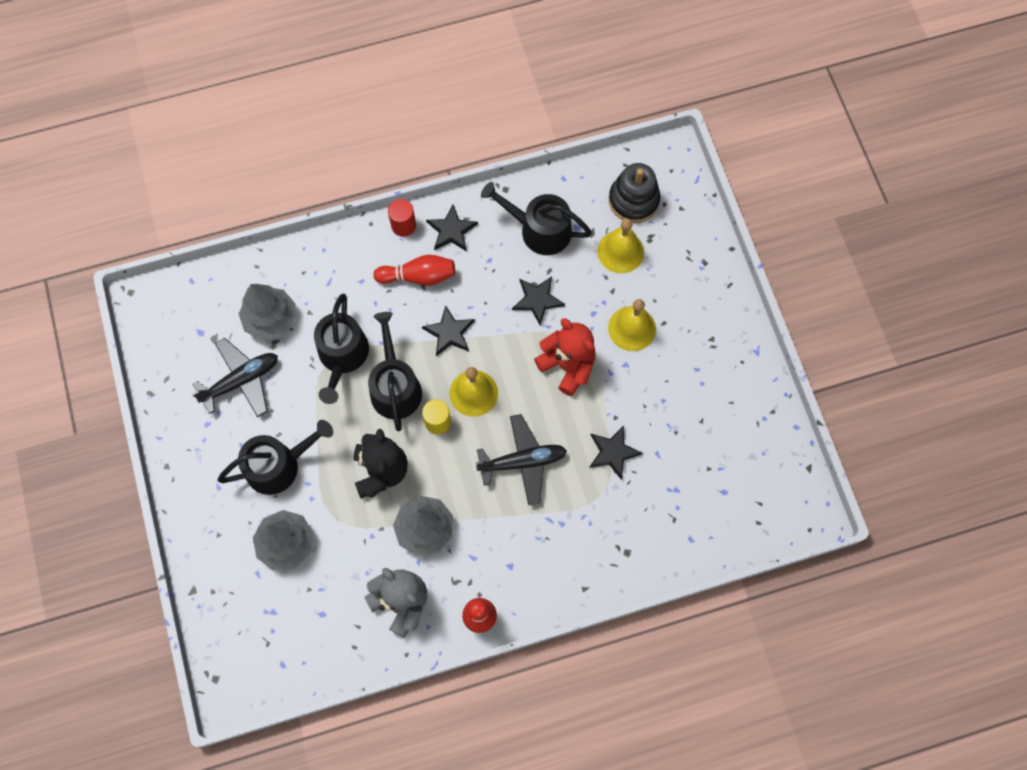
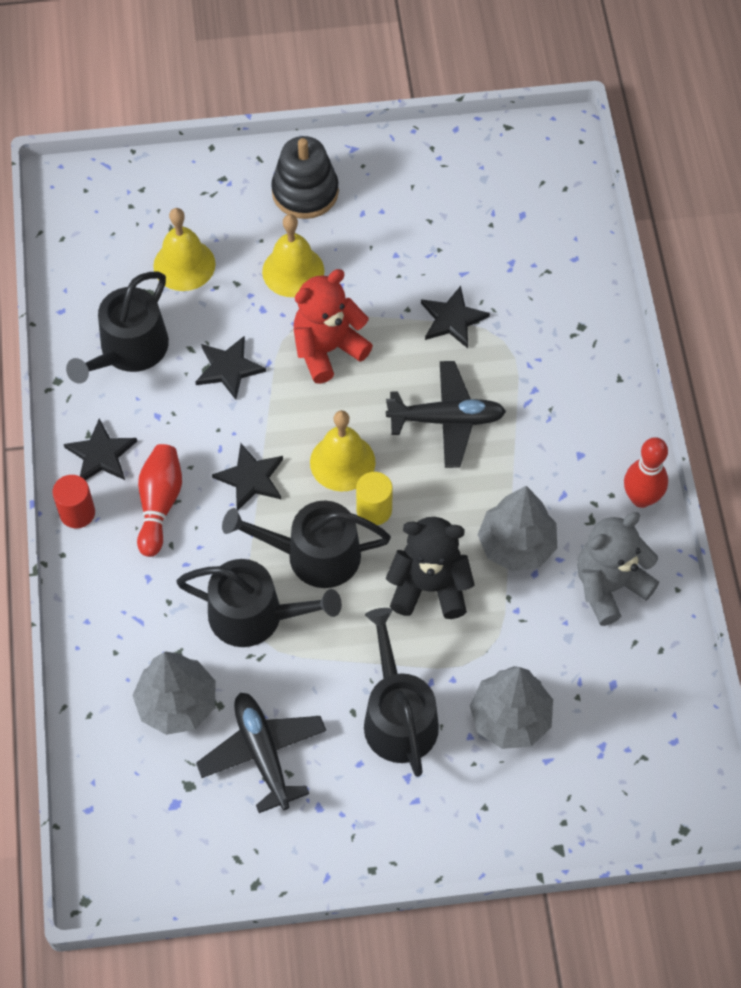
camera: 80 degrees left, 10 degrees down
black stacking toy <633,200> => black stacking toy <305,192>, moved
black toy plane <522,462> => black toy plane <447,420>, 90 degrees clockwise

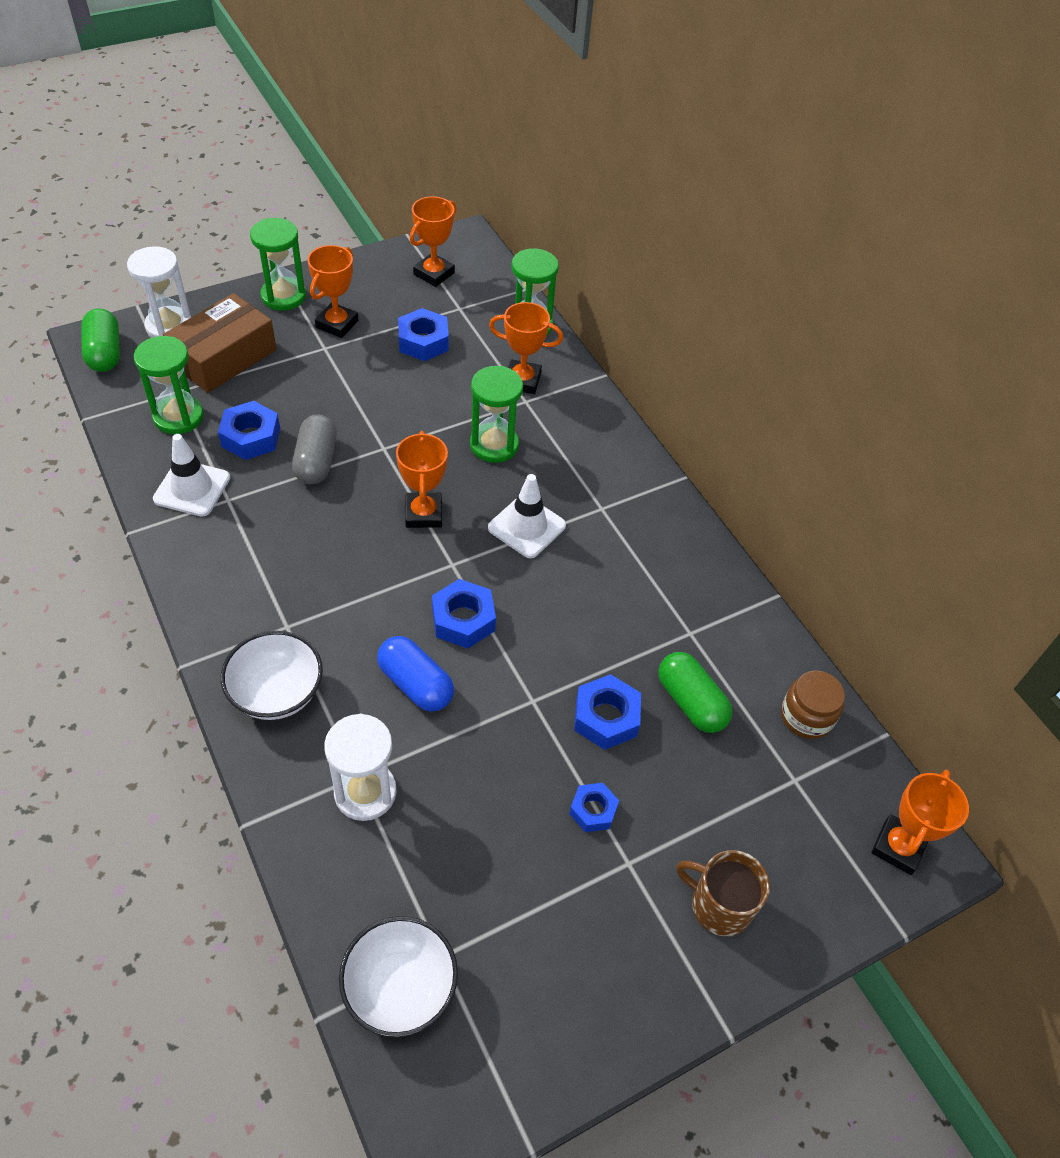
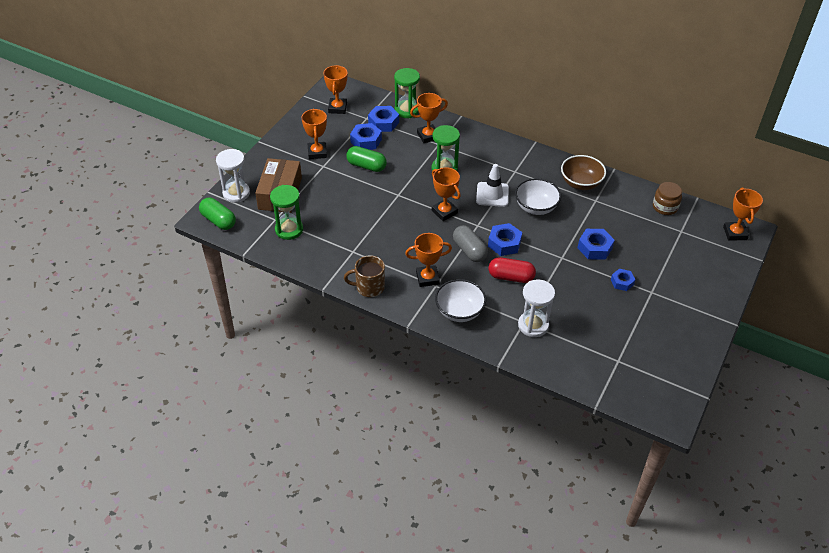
camera: 30 degrees left, 5 degrees down
brown coffee mug <719,905> => brown coffee mug <369,287>, moved
emerald capsule <691,702> => emerald capsule <366,166>, moved
cobalt hex nut <251,437> => cobalt hex nut <383,123>, moved
nothing => orange award cup <427,278>
gray capsule <316,461> => gray capsule <469,250>, moved
cobalt capsule <415,684> => crimson capsule <511,277>
snow-white bowl <400,988> => snow-white bowl <536,207>, moved
nothing => brown bowl <580,183>
snow-white road cone <192,488> => nothing
emerald sandglass <283,296> => nothing

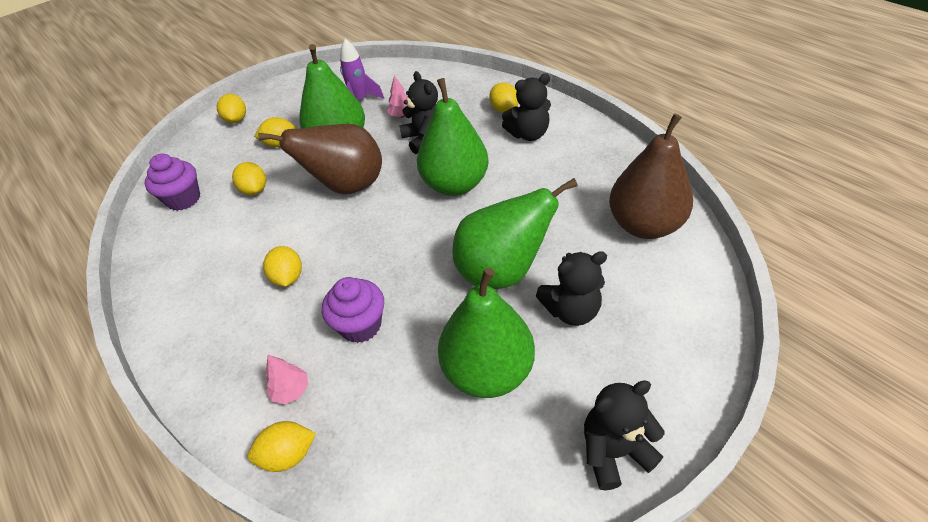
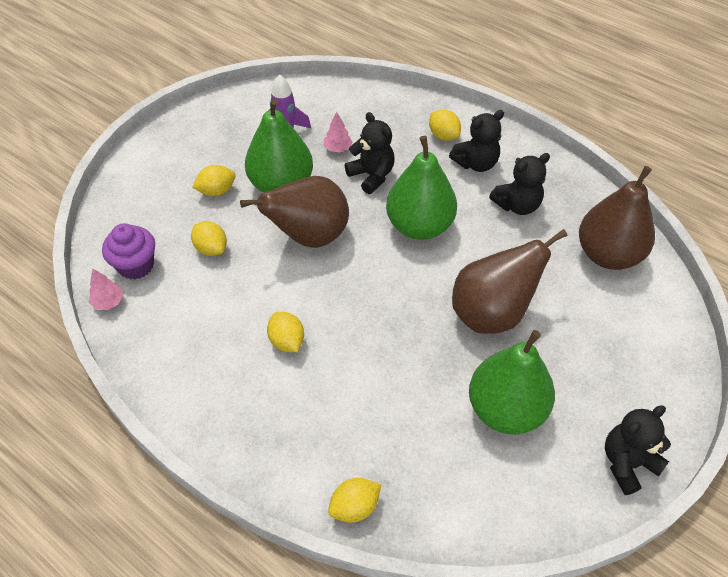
camera: 15 degrees left, 5 degrees up
rose-pink fir tree <291,390> => rose-pink fir tree <108,302>, moved
emerald toy pear <502,271> => brown toy pear <492,313>
black stuffed bear <571,310> => black stuffed bear <517,205>, moved
bright yellow lemon <236,120> => nothing
violet cupcake <360,325> => nothing

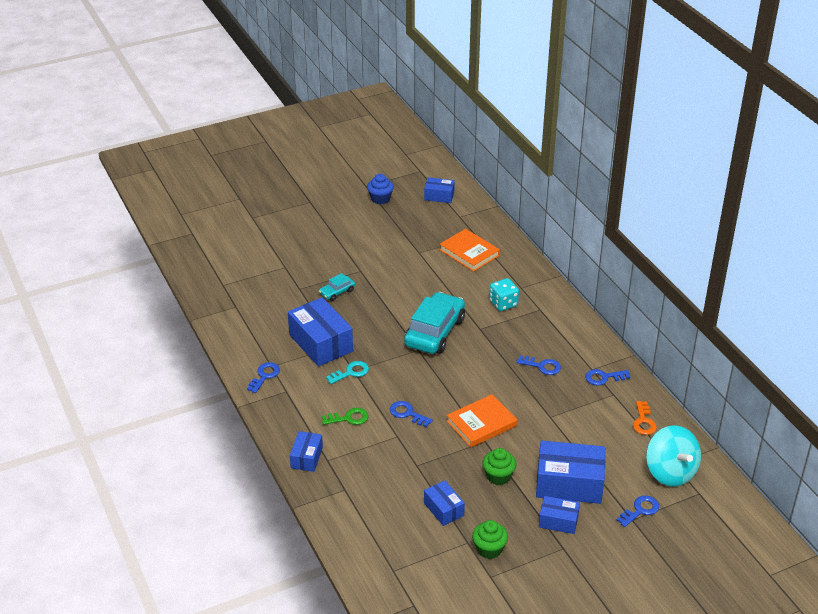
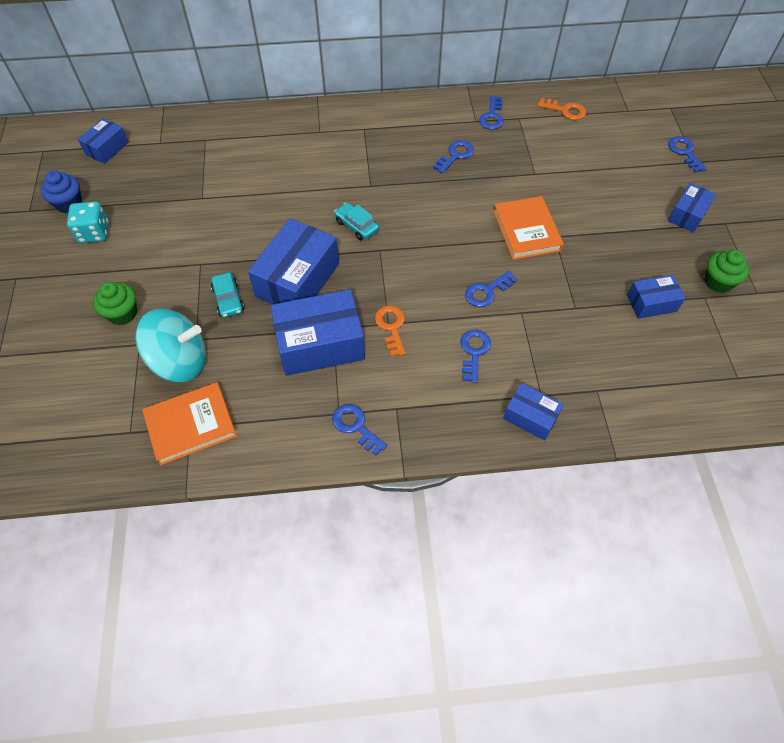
camera: 70 degrees left, 20 degrees up
aqua game die <503,303> => aqua game die <94,233>, moved
emerald cupcake <498,476> => emerald cupcake <122,313>, moved
aqua whirligig <670,472> => aqua whirligig <180,361>, moved
orange hardback <469,252> => orange hardback <191,425>, moved
cobalt box <569,484> => cobalt box <297,280>, moved
aqua toy car <435,332> => aqua toy car <356,226>, x0.46
aqua latchkey <351,372> => orange latchkey <391,327>
emerald latchkey <349,418> => cobalt latchkey <474,352>

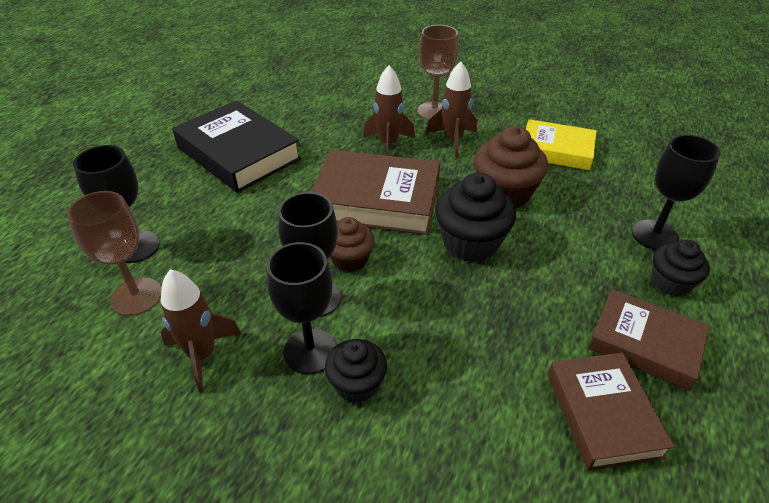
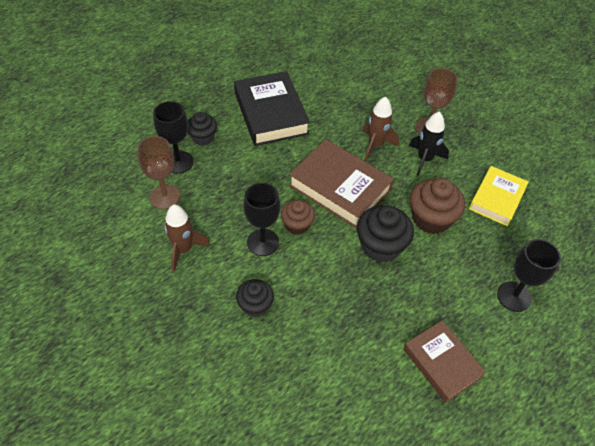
camera: 25 degrees right, 10 degrees up
black cupcake <670,282> => black cupcake <203,137>, moved
brown rocket <453,140> => black rocket <424,159>
bright yellow hardback <556,150> => bright yellow hardback <497,199>, 75 degrees clockwise
black chalice <310,351> => nothing
brown hardback <603,414> => nothing

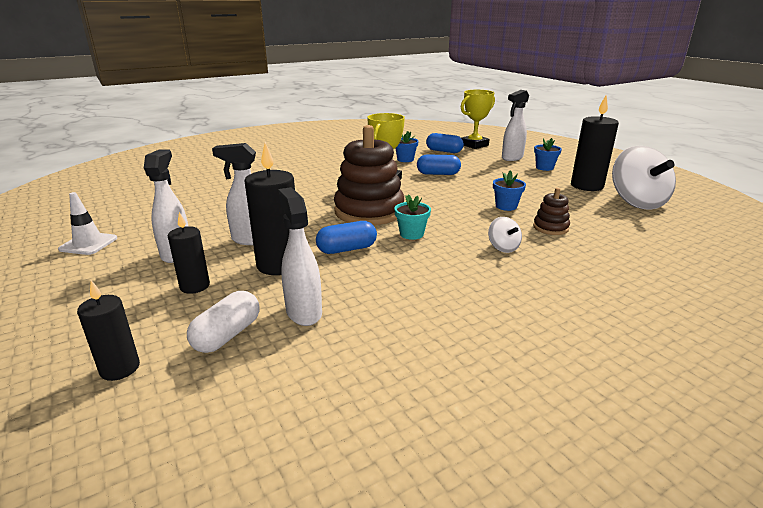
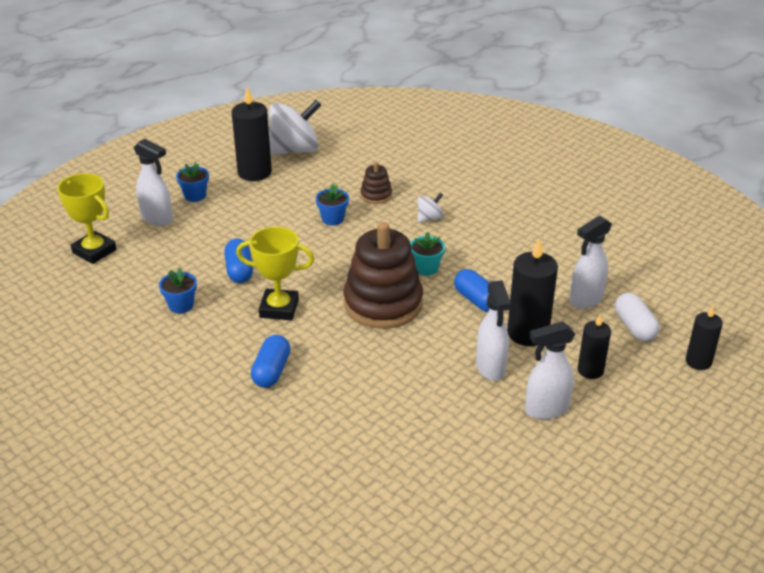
camera: 105 degrees left, 10 degrees up
cobalt capsule <444,151> => cobalt capsule <271,371>, moved
snow-white capsule <227,335> => snow-white capsule <634,327>, 60 degrees clockwise
snow-white road cone <88,244> => nothing

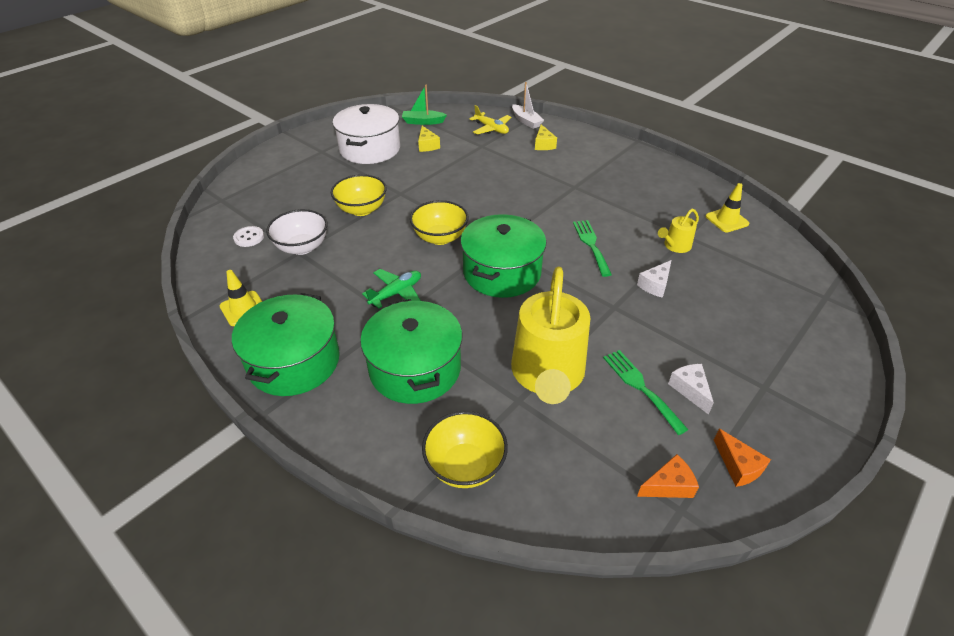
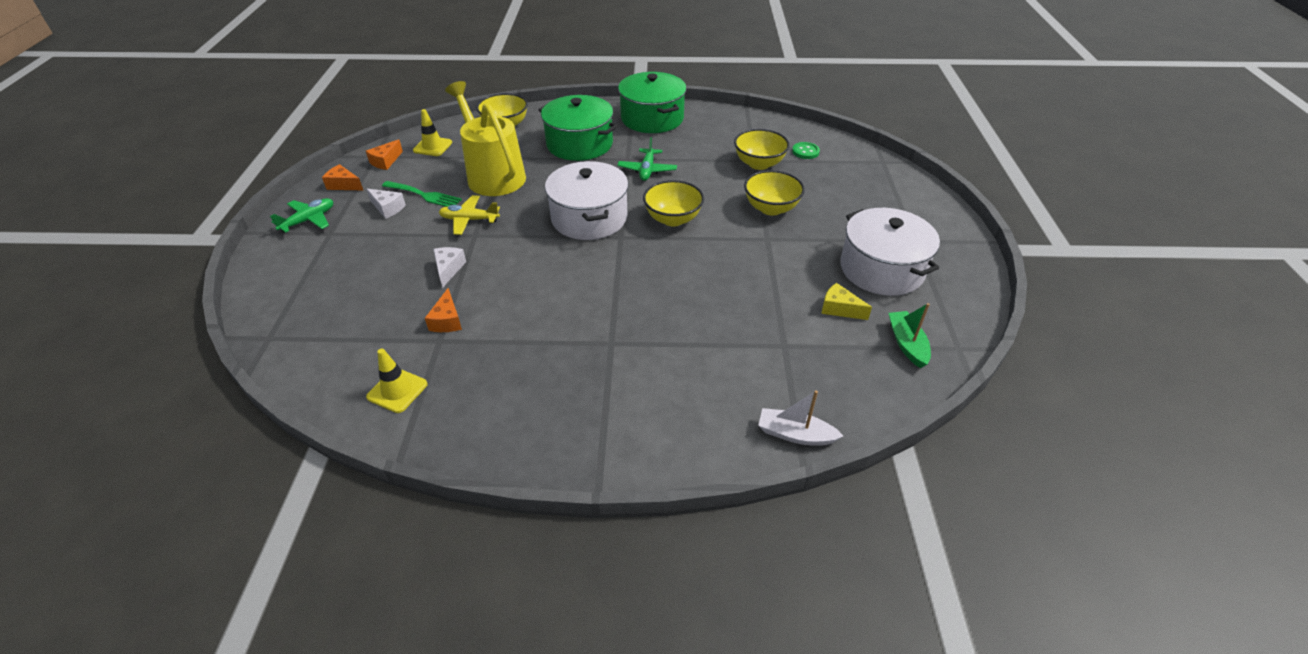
camera: 140 degrees right, 0 degrees up
nothing => emerald toy plane <308,220>
bright yellow road cone <243,308> => bright yellow road cone <432,146>, moved
bright yellow watering can <675,246> => orange piece of cheese <447,320>
bright yellow toy plane <491,129> => bright yellow toy plane <469,220>, moved
emerald stockpot <502,272> => snow-white stockpot <589,218>
snow-white bowl <302,247> => bright yellow bowl <759,164>
snow-white button <249,237> => emerald button <805,151>
emerald boat <423,122> => emerald boat <907,344>, 60 degrees counterclockwise
bright yellow piece of cheese <543,144> => nothing
emerald fork <591,245> => nothing

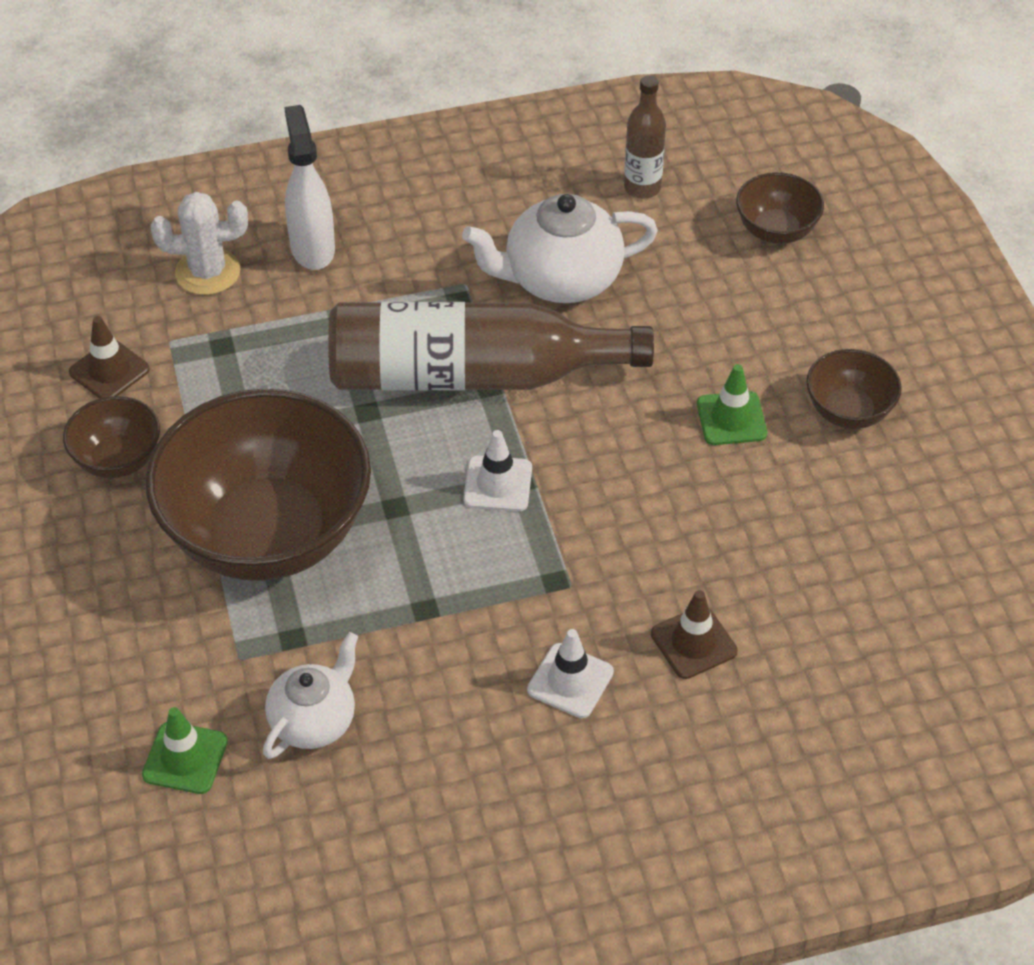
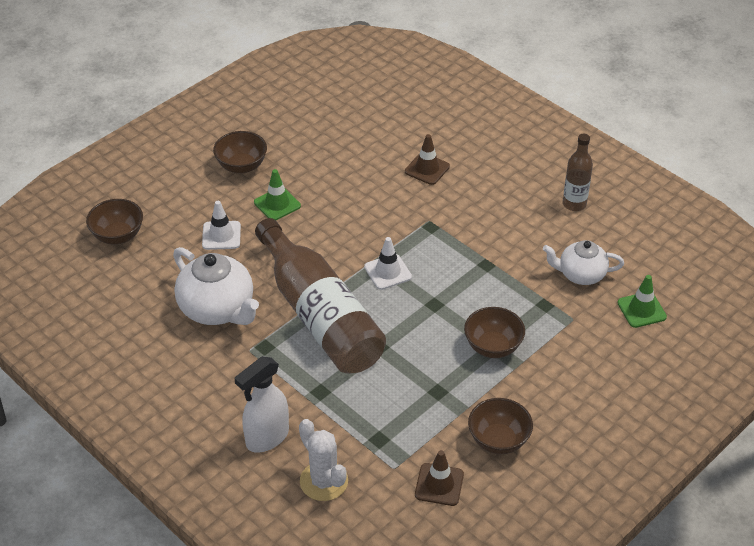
camera: 120 degrees left, 5 degrees down
snow-white road cone <570,681> => snow-white road cone <221,235>, moved
brown bowl <267,534> => brown bowl <493,347>, x0.45
brown flask <642,188> => brown flask <574,204>, moved

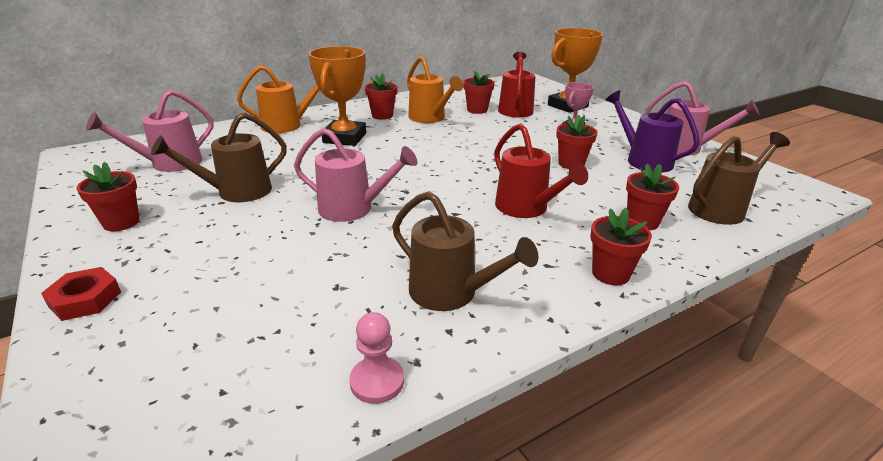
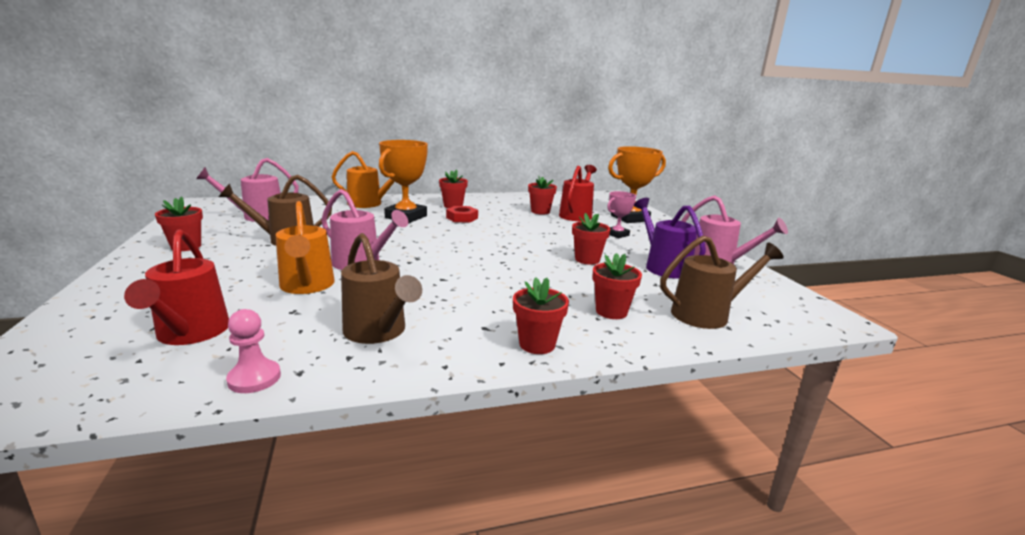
camera: 15 degrees right, 10 degrees down
crimson watering can <527,209> => crimson watering can <190,334>, moved
orange watering can <430,118> => orange watering can <307,286>, moved
crimson hex nut <85,299> => crimson hex nut <462,218>, moved

